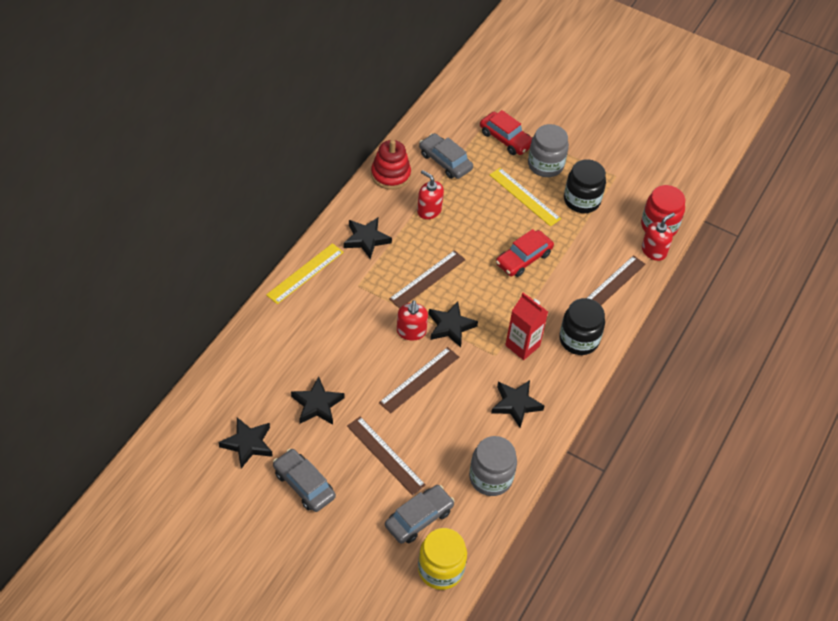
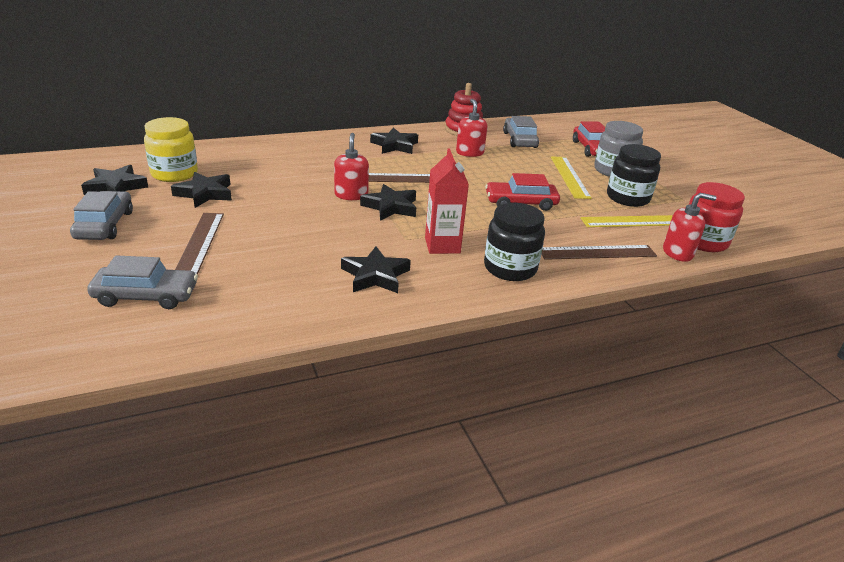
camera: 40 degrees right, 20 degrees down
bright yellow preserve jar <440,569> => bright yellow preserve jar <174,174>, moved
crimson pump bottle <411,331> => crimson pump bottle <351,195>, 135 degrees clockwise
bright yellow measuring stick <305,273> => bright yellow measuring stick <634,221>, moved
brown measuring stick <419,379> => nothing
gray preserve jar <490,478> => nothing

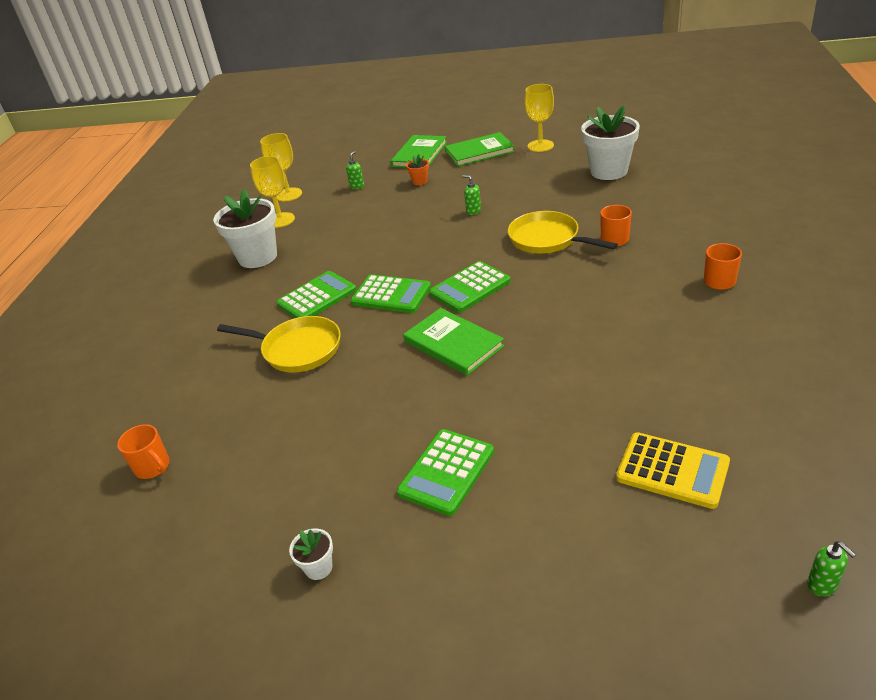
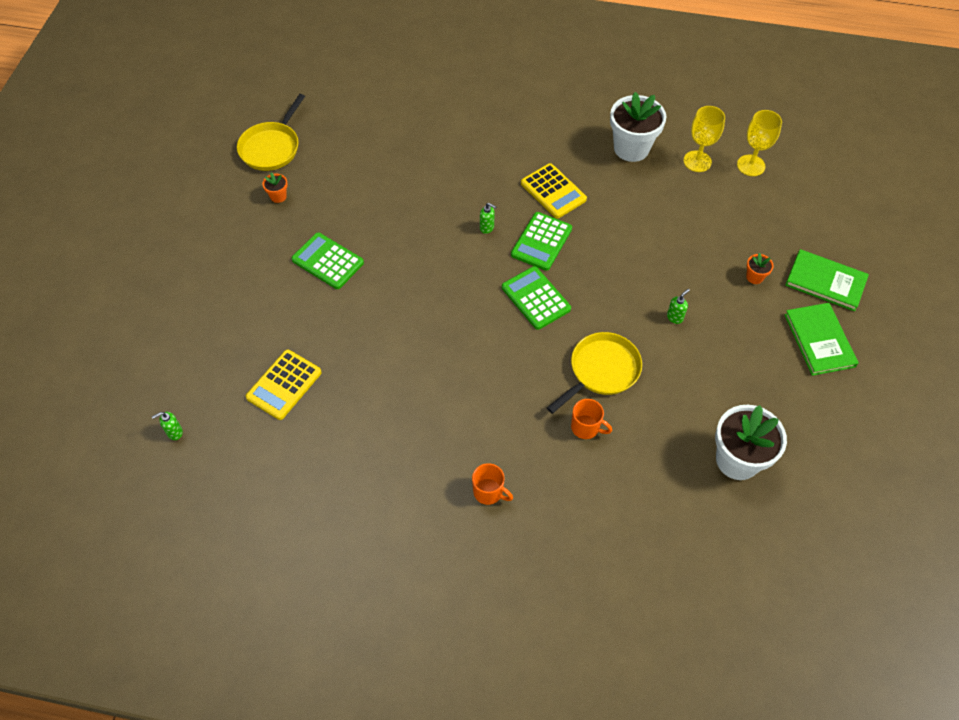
camera: 90 degrees right, 20 degrees up
bright yellow skillet <297,349> => bright yellow skillet <272,147>, moved
snow-white flower pot <318,567> => orange flower pot <278,196>
emerald pump bottle <357,186> => emerald pump bottle <487,228>, moved
emerald calculator <317,297> => bright yellow calculator <553,191>
orange coffee mug <153,467> => nothing
emerald hardback <453,344> => nothing
bright yellow chalice <540,146> => nothing

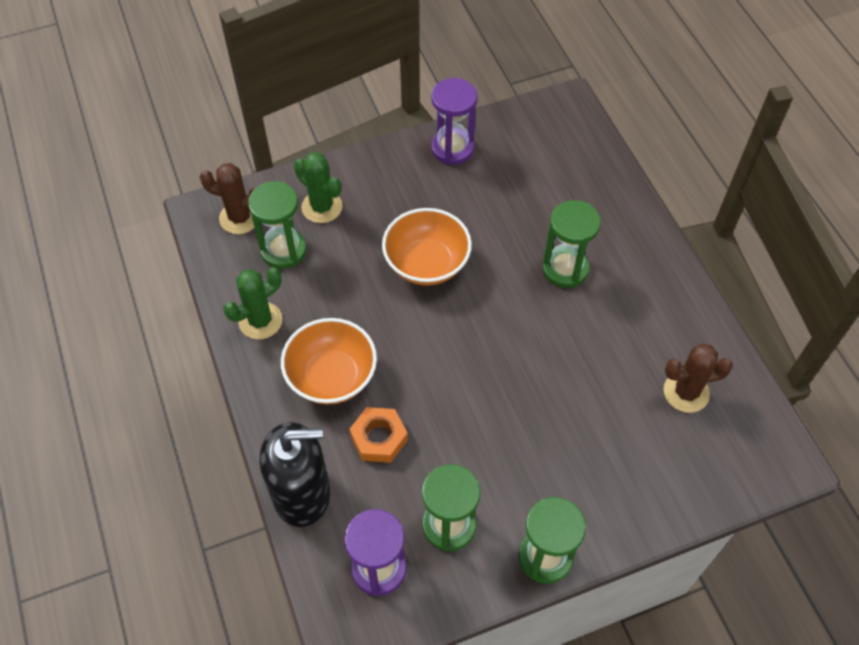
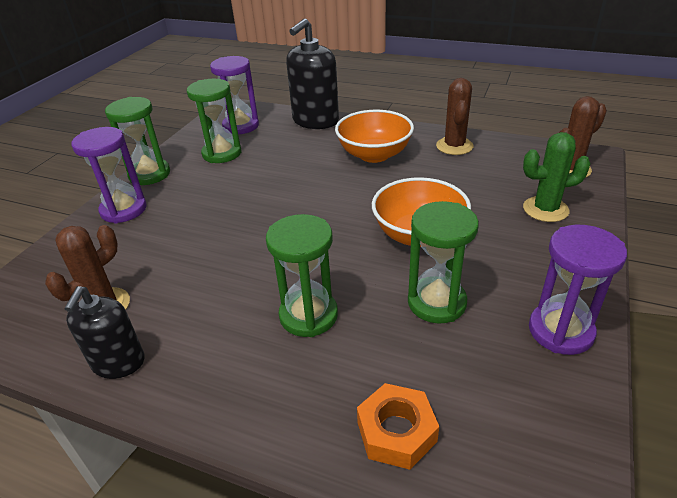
camera: 135 degrees right, 20 degrees down
nothing => black pump bottle <118,362>
nothing => violet sandglass <123,210>
orange hex nut <379,438> => orange hex nut <396,432>, moved
emerald sandglass <283,250> => emerald sandglass <436,302>, moved
emerald prickly plant <260,321> => brown prickly plant <454,146>

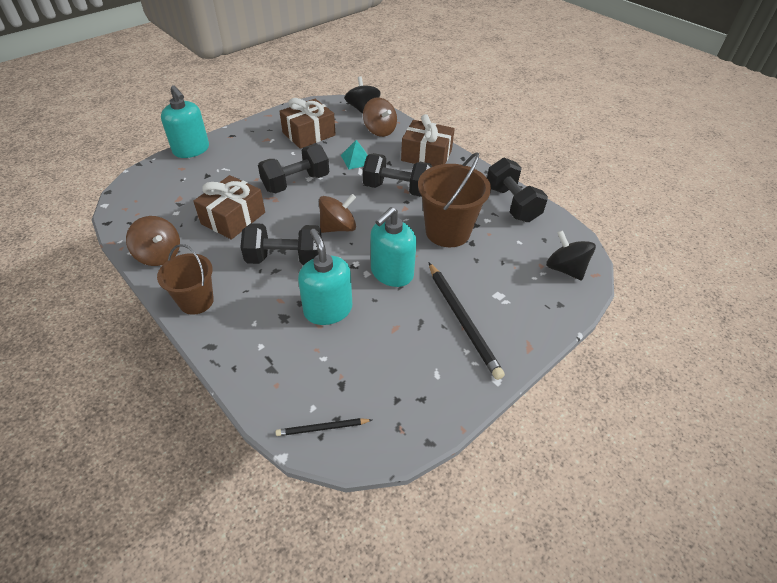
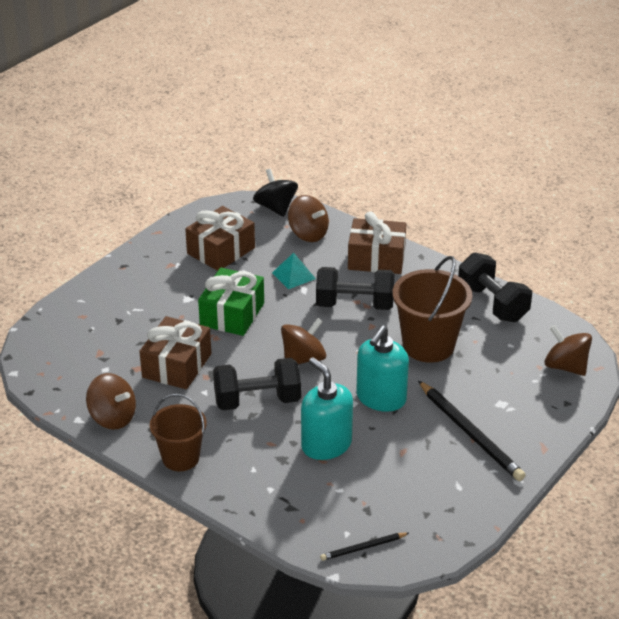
camera: 10 degrees left, 10 degrees down
black free weight <296,183> => emerald present <232,314>
black whirligig <565,269> => brown whirligig <565,367>
aqua pump bottle <191,150> => nothing

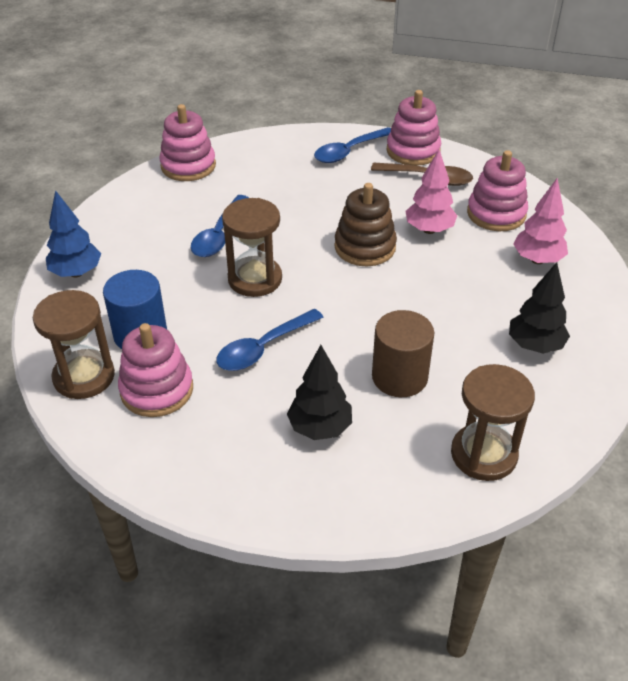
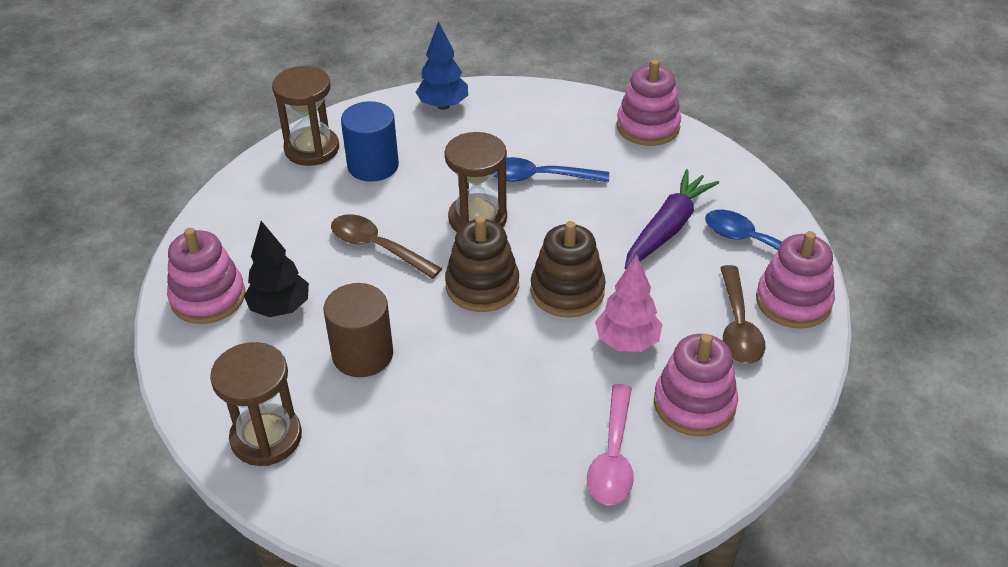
camera: 75 degrees right, 0 degrees up
rose-pink stacking toy <157,390> => rose-pink stacking toy <208,297>, moved
cobalt teaspoon <263,348> => brown teaspoon <377,247>
nothing => brown stacking toy <482,286>
rose-pink fir tree <537,260> => rose-pink teaspoon <613,457>
nothing => violet toy carrot <667,228>
black fir tree <535,345> => nothing

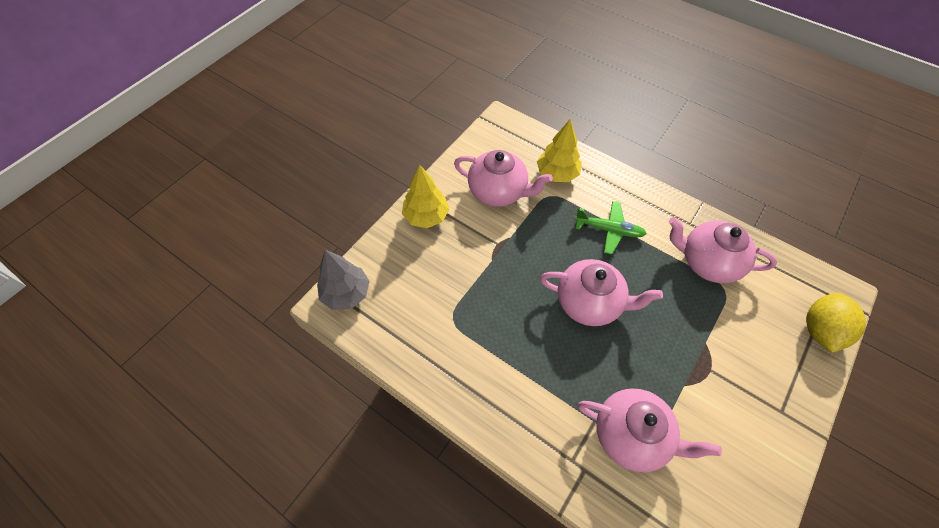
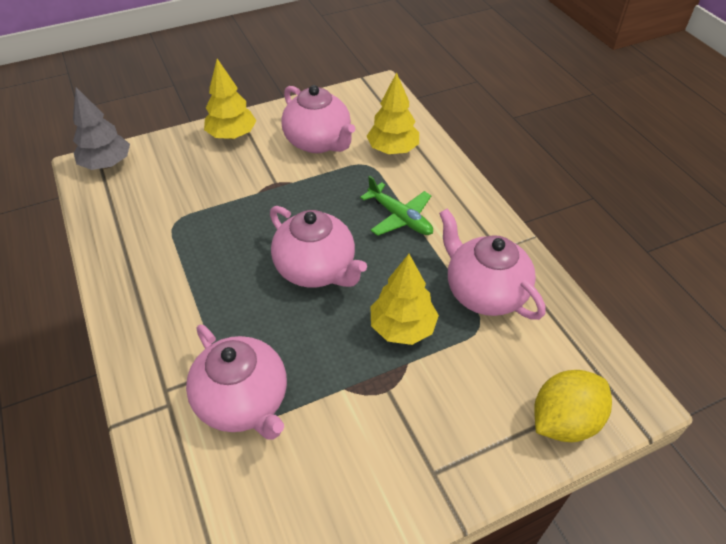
camera: 30 degrees right, 10 degrees down
nothing => bright yellow fir tree <402,327>

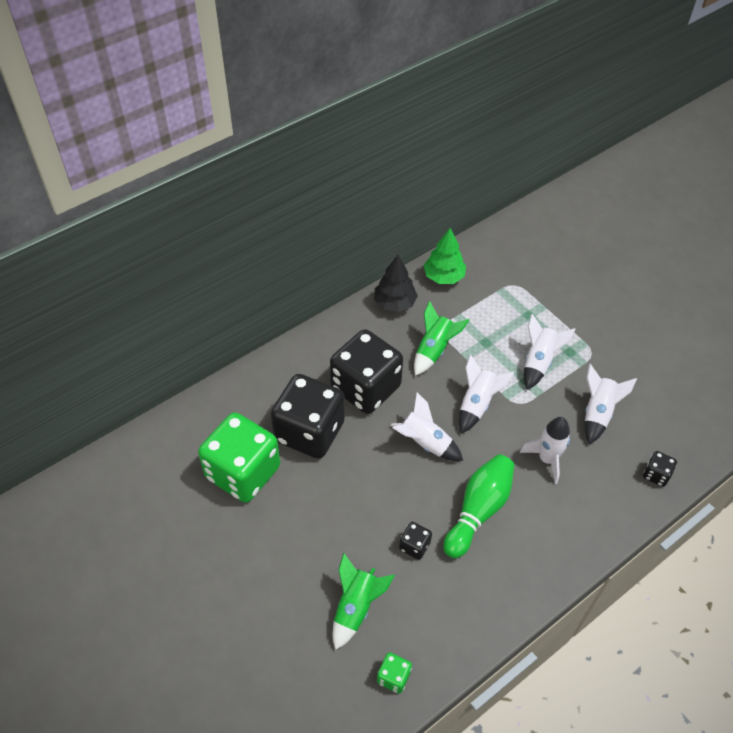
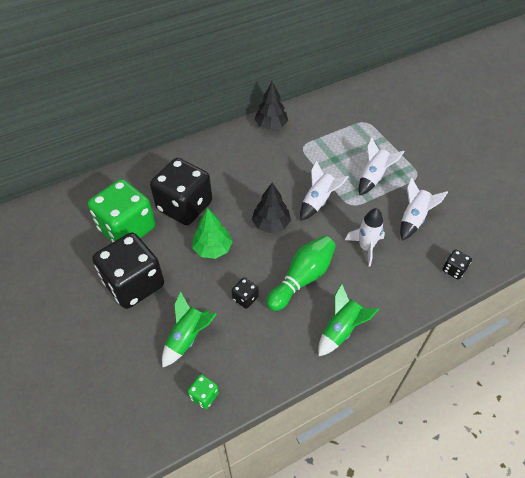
camera: 10 degrees right, 0 degrees up
black game die <365,388> => black game die <134,284>, moved
emerald fir tree <443,277> => emerald fir tree <213,248>, moved
snow-white rocket <424,443> => black fir tree <271,224>
emerald rocket <434,350> => emerald rocket <341,330>, moved

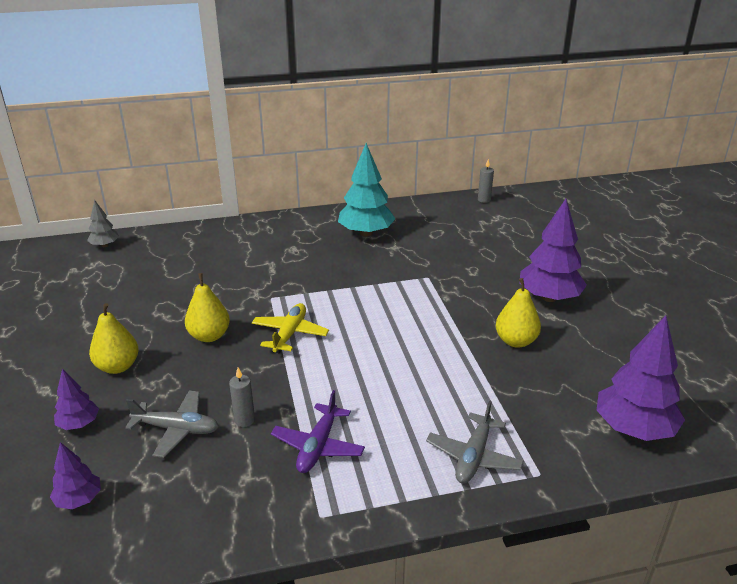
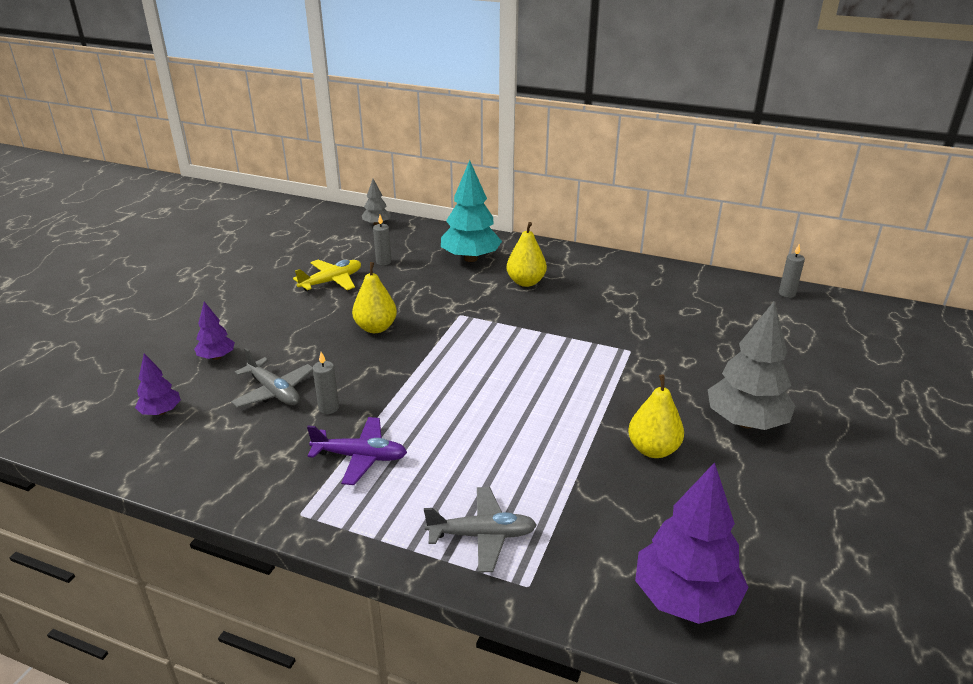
camera: 35 degrees right, 0 degrees up
bright yellow toy plane <290,334> => bright yellow toy plane <331,281>, moved
violet toy plane <318,446> => violet toy plane <360,457>, 135 degrees counterclockwise
nothing => gray pillar candle <383,262>
gray toy plane <473,457> => gray toy plane <482,535>, 150 degrees counterclockwise
aqua fir tree <366,233> => aqua fir tree <471,258>, moved
bright yellow toy pear <118,367> => bright yellow toy pear <526,282>, moved
violet fir tree <549,297> => gray fir tree <745,422>

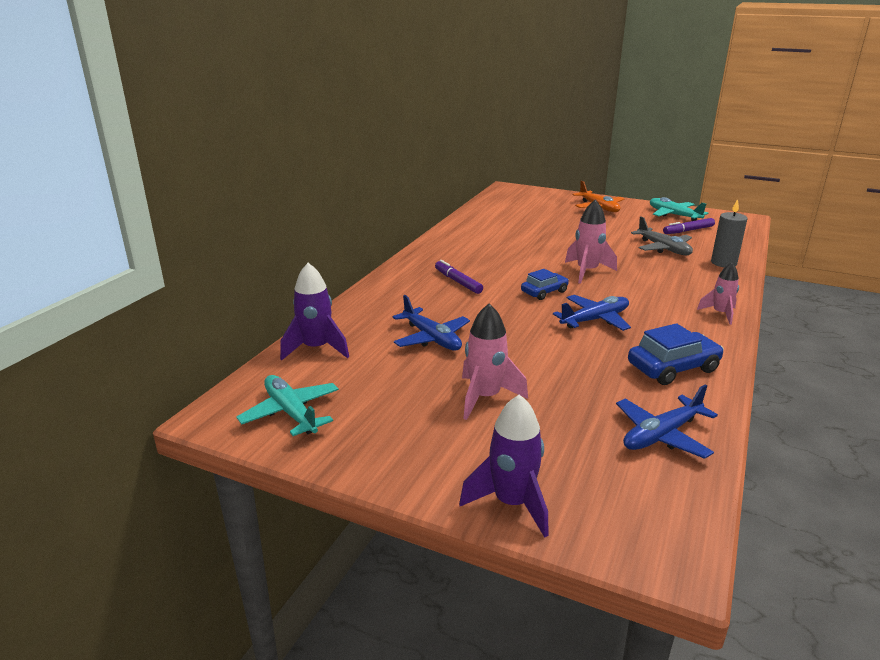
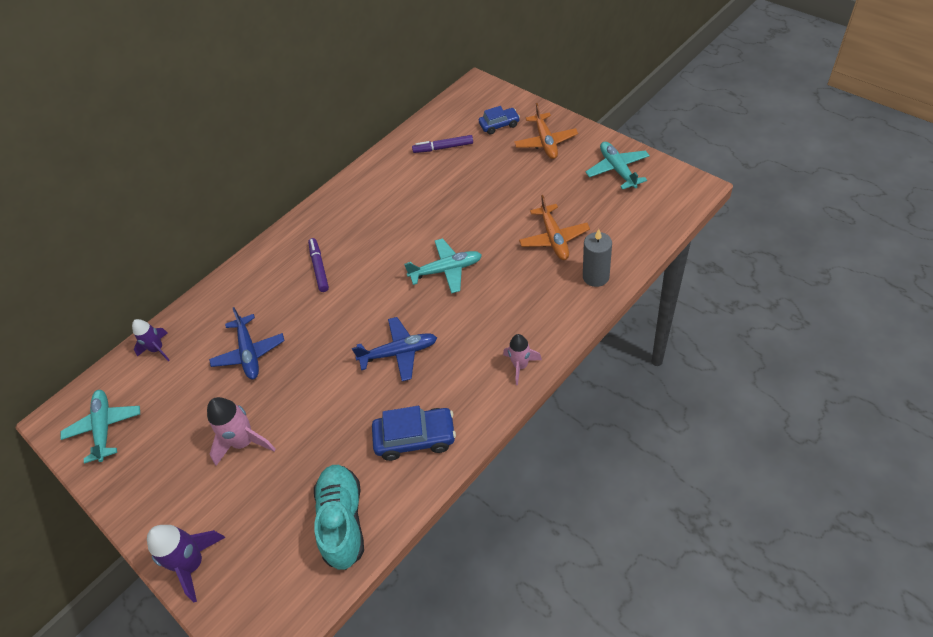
camera: 25 degrees right, 25 degrees up
violet rocket <316,349> => violet rocket <157,349>, x0.66
cobalt toy plane <661,435> => aqua lace-up shoe <343,521>
rose-pink rocket <587,272> => aqua toy plane <446,270>
violet felt pen <688,231> => violet felt pen <443,148>, moved
cobalt toy car <544,292> => cobalt toy car <499,125>, moved
gray toy plane <663,248> => orange toy plane <554,238>

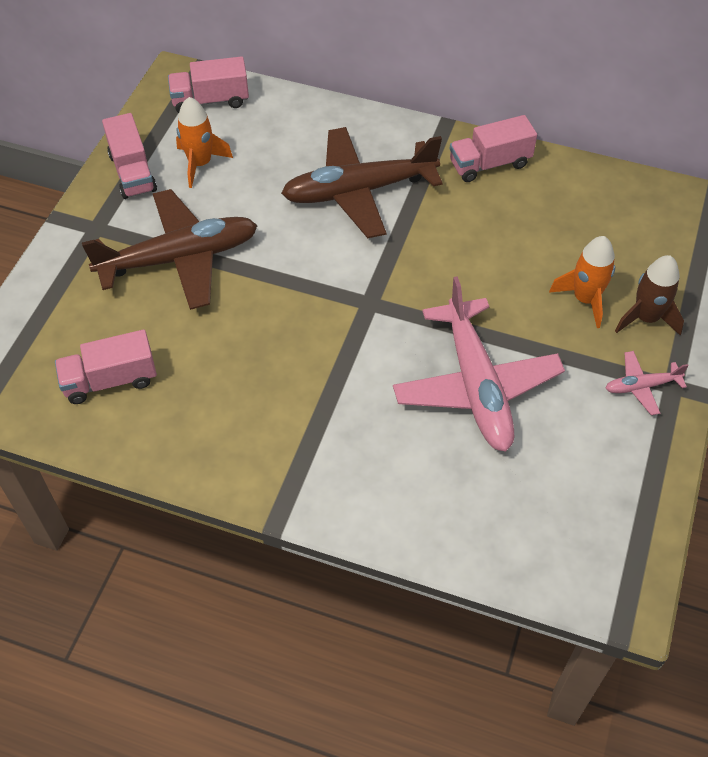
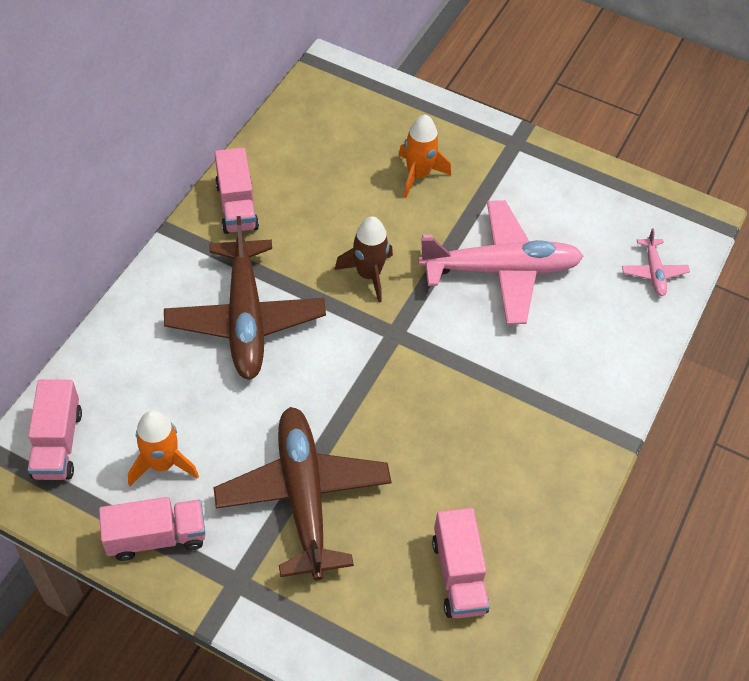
camera: 85 degrees left, 0 degrees up
brown rocket <646,318> => brown rocket <368,275>, moved
rose-pink toy plane <641,386> => rose-pink toy plane <653,272>, moved

